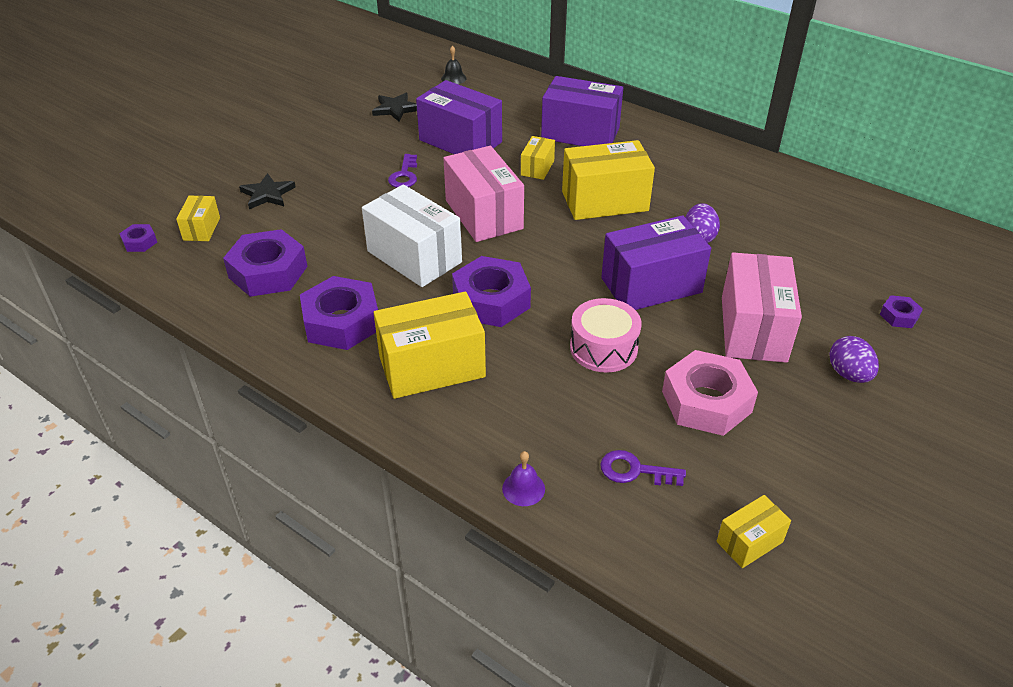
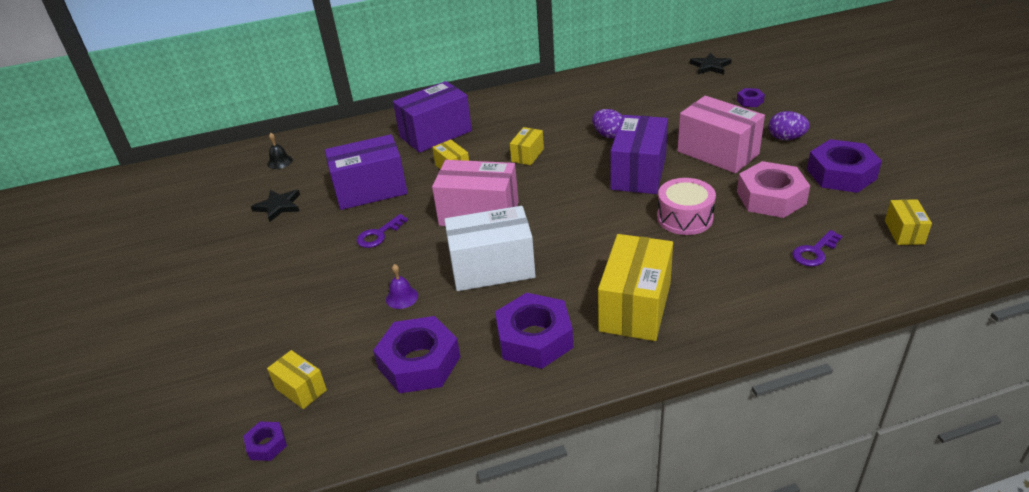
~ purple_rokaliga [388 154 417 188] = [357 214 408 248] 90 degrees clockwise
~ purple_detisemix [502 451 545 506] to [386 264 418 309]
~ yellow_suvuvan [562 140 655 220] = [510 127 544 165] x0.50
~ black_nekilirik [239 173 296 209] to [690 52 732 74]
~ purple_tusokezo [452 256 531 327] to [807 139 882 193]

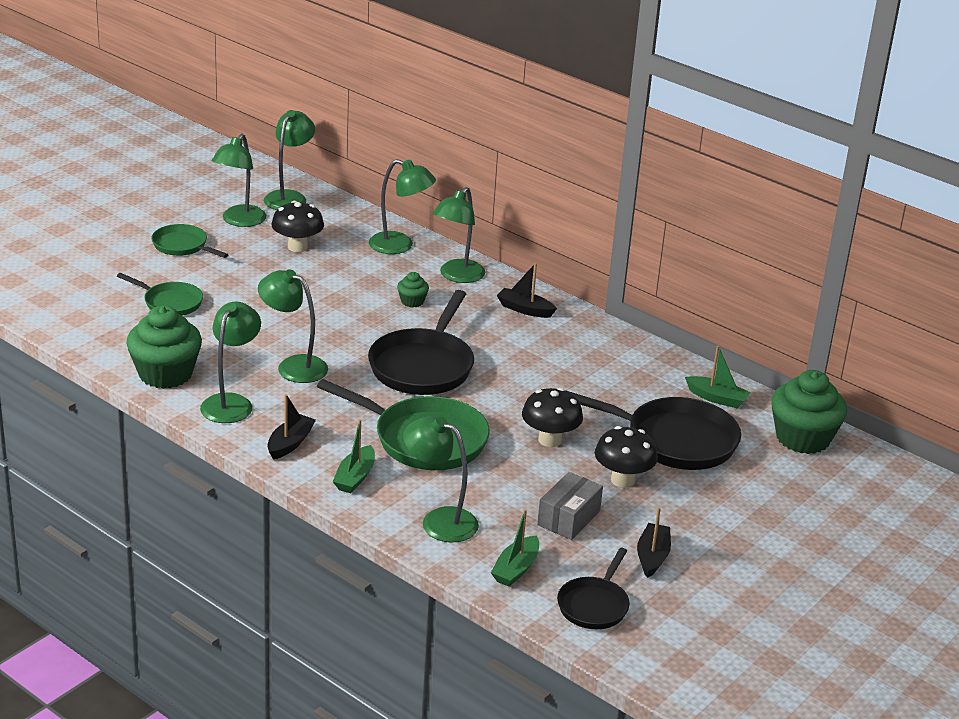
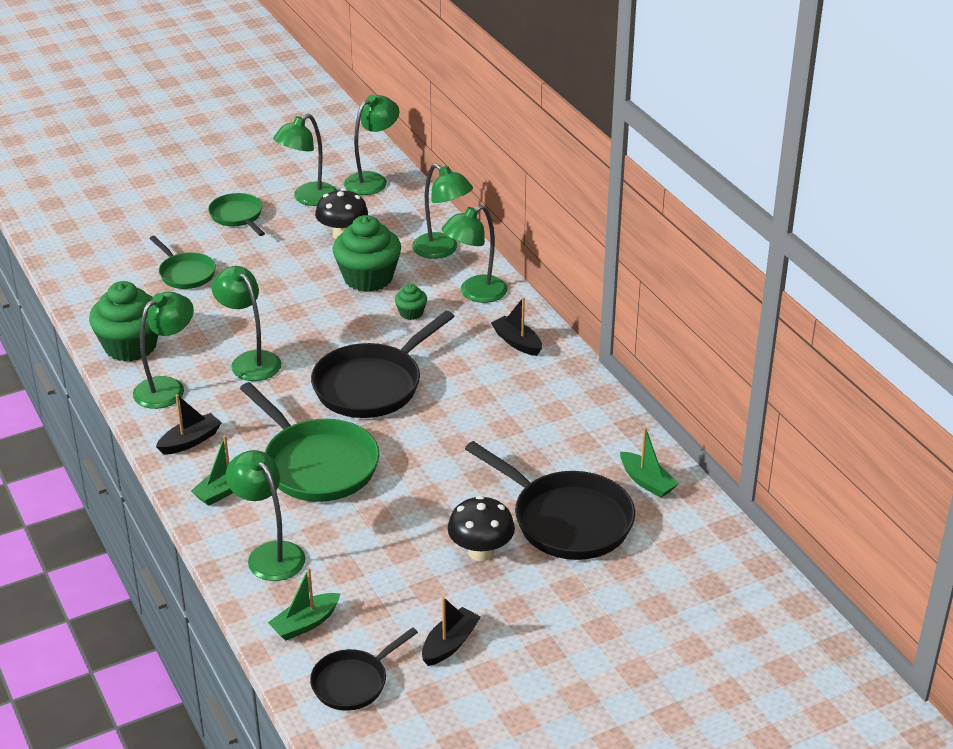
~ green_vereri [771 370 847 454] to [333 215 401 292]
- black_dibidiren [522 388 583 447]
- grey_suvuvan [537 472 603 540]

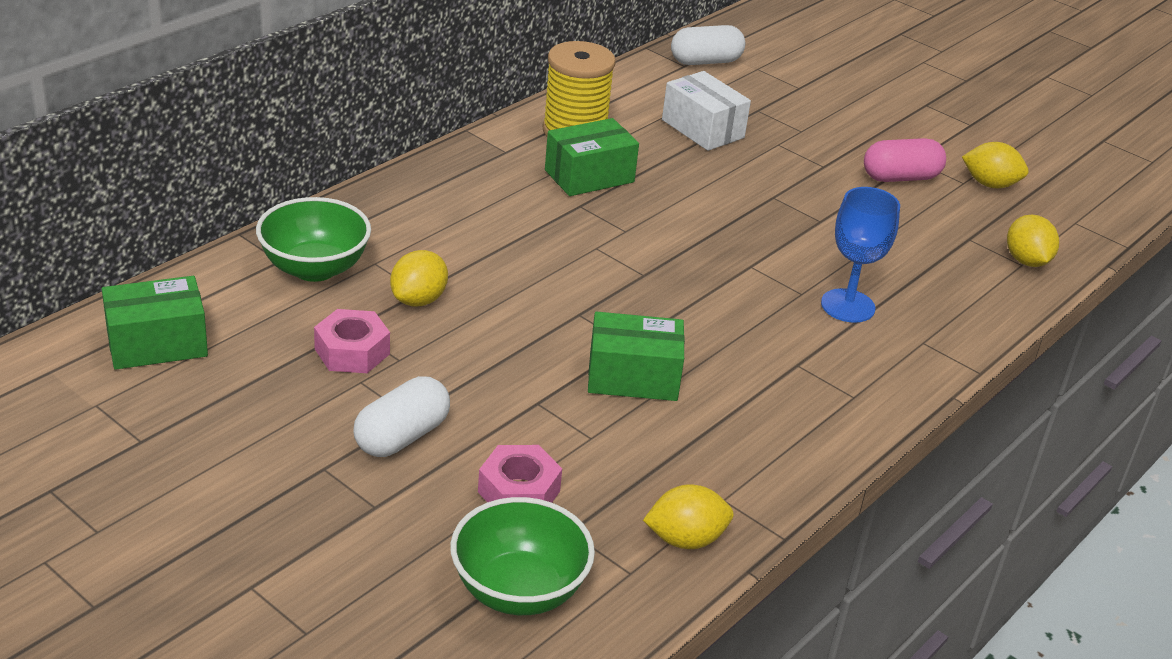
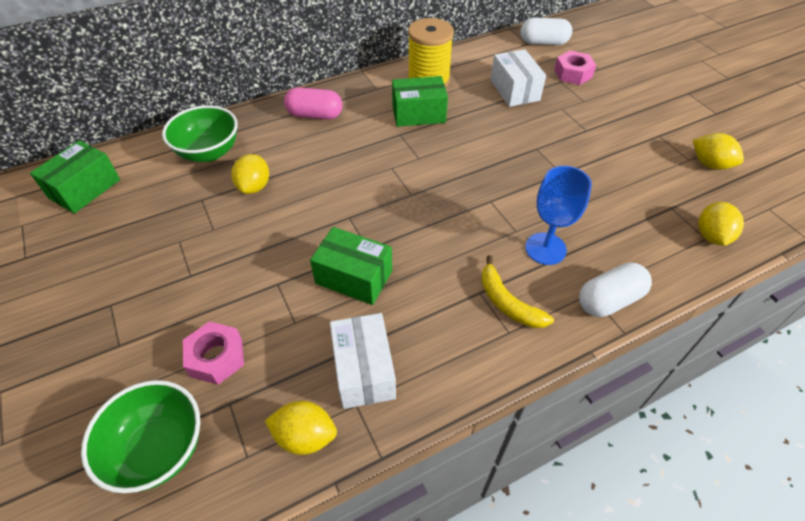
~ green_suvuvan [102 276 208 370] = [30 140 120 214] 60 degrees counterclockwise
~ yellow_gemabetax [390 250 448 307] = [231 154 269 194] 45 degrees counterclockwise
~ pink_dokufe [864 138 946 182] to [284 87 343 120]
+ white_suvuvan [330 313 396 409]
+ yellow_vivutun [481 255 554 328]
~ pink_tusokezo [314 309 390 373] to [554 51 596 85]
~ white_dokufe [353 376 450 457] to [579 262 652 317]

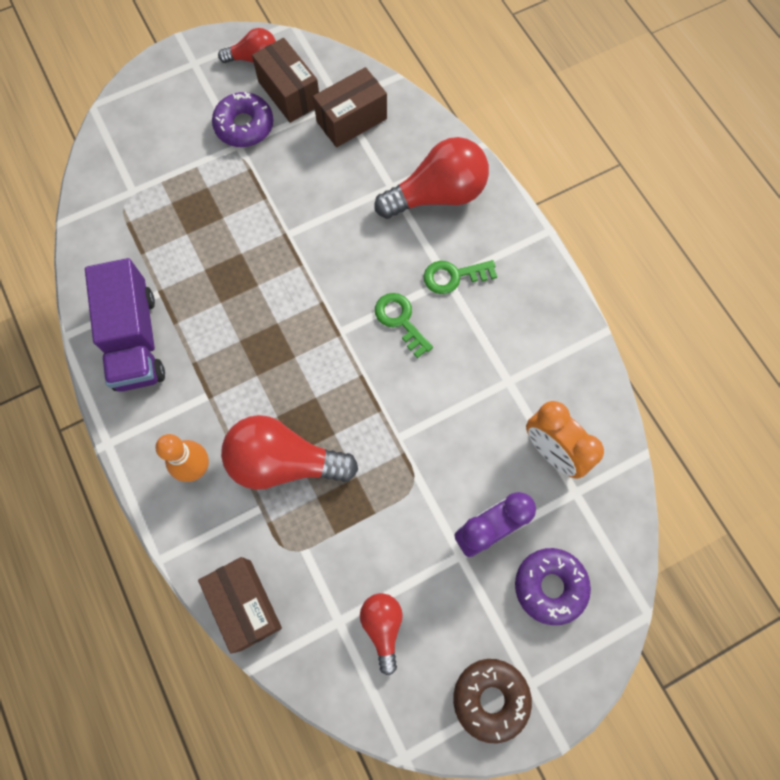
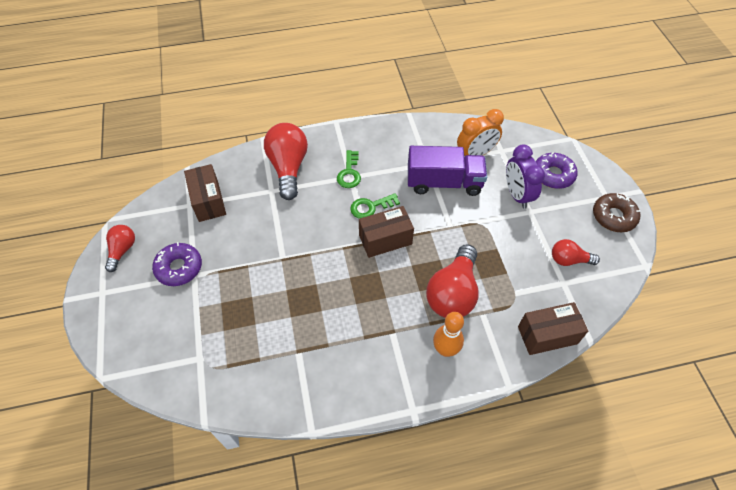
~ brown_suvuvan [252 38 319 123] to [359 206 414 258]
~ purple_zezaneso [85 258 165 392] to [408 146 487 196]

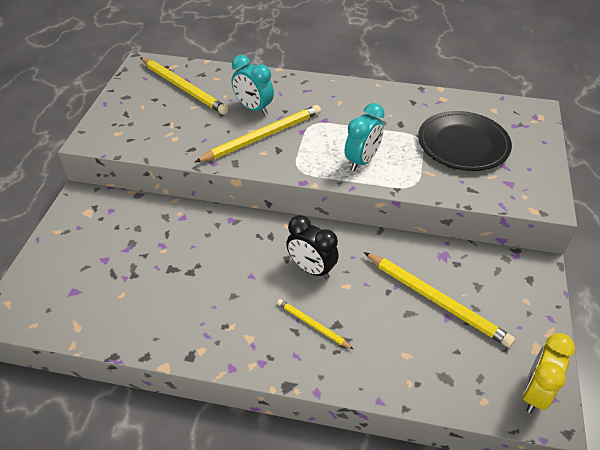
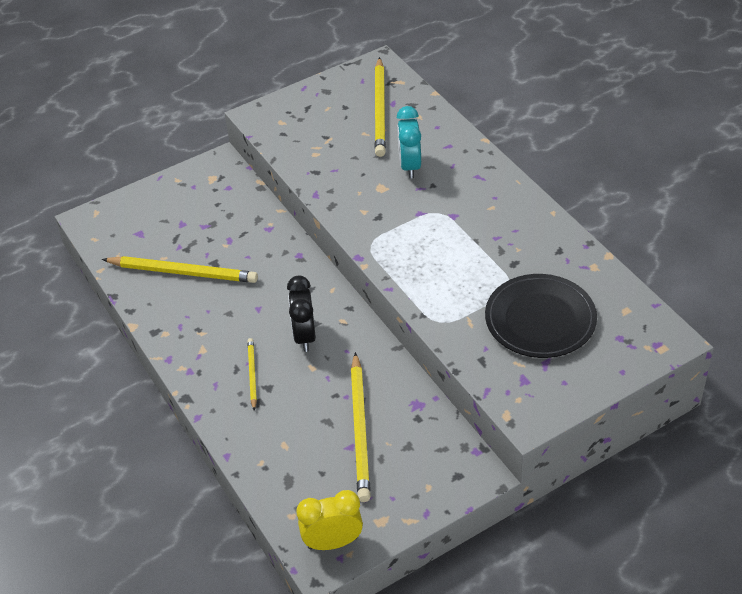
~ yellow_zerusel [194 105 321 163] to [102 256 258 283]
- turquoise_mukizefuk [345 103 385 171]

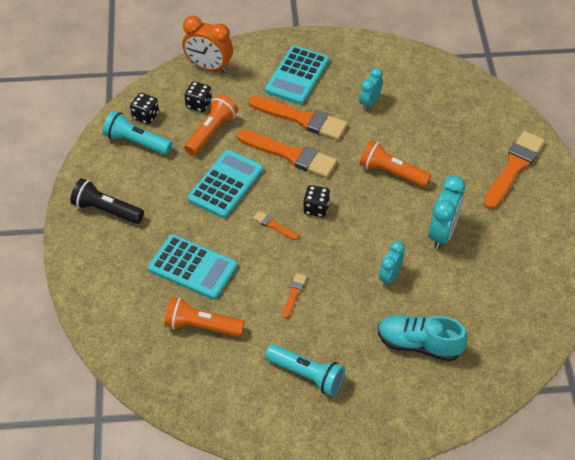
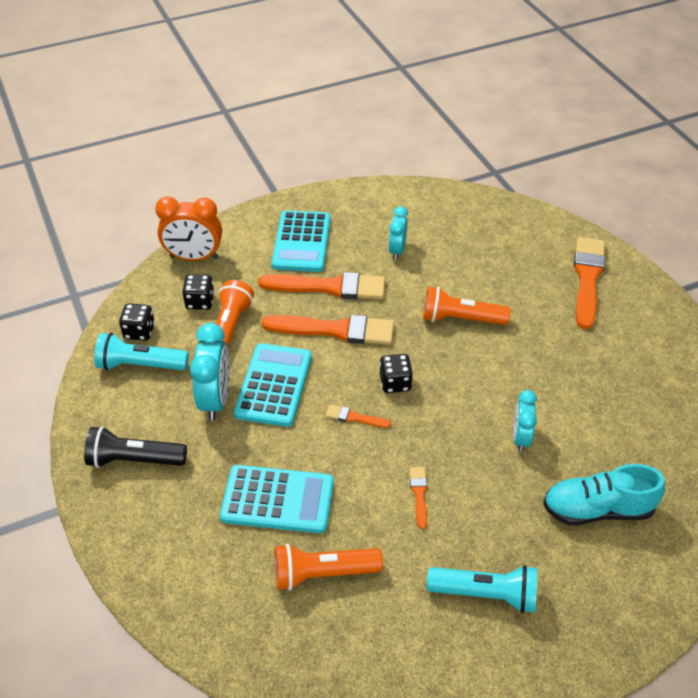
~ turquoise_mukizefuk [429 175 465 250] to [190 323 230 421]

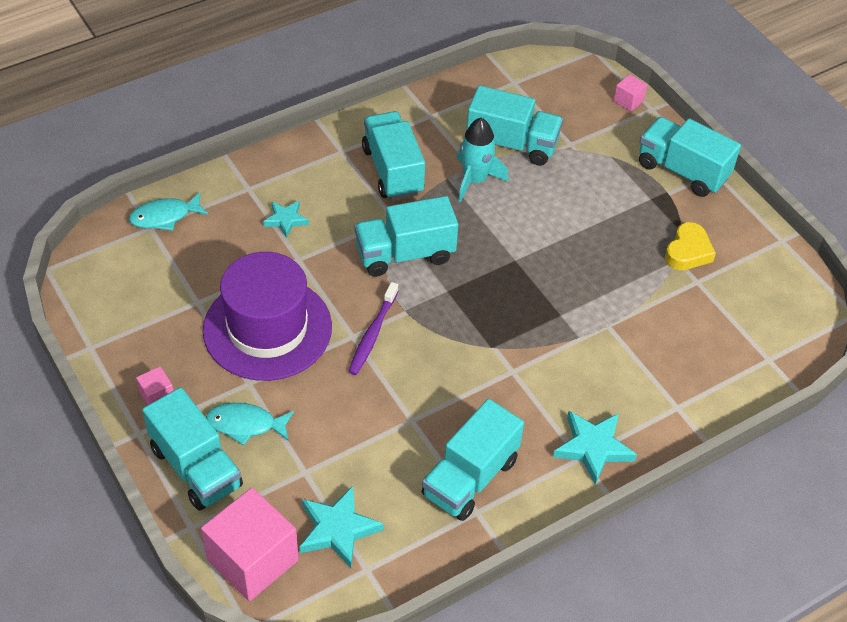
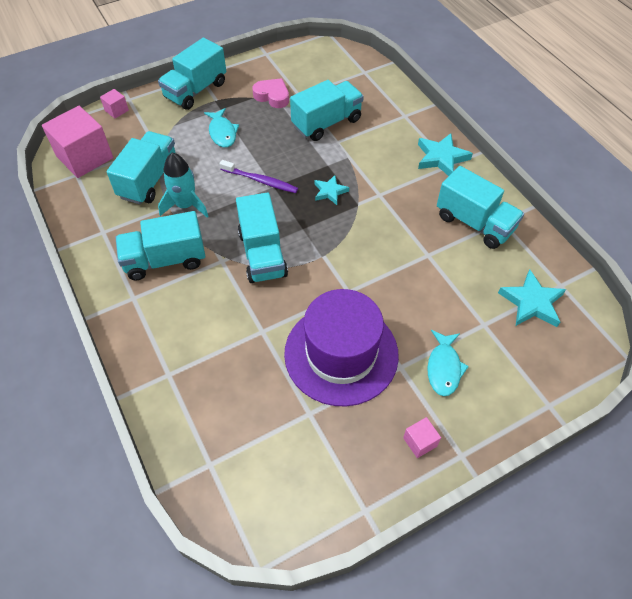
~ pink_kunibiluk [201 487 299 601] to [42 106 113 178]
~ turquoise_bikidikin [129 193 208 231] to [204 108 239 147]
~ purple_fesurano [348 282 398 375] to [219 160 298 193]
~ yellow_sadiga [665 222 716 270] to pink_sadiga [253 78 289 108]
~ turquoise_zezaneso [142 387 243 511] to [290 80 364 141]
~ turquoise_nekilirik [263 201 309 238] to [314 175 349 205]

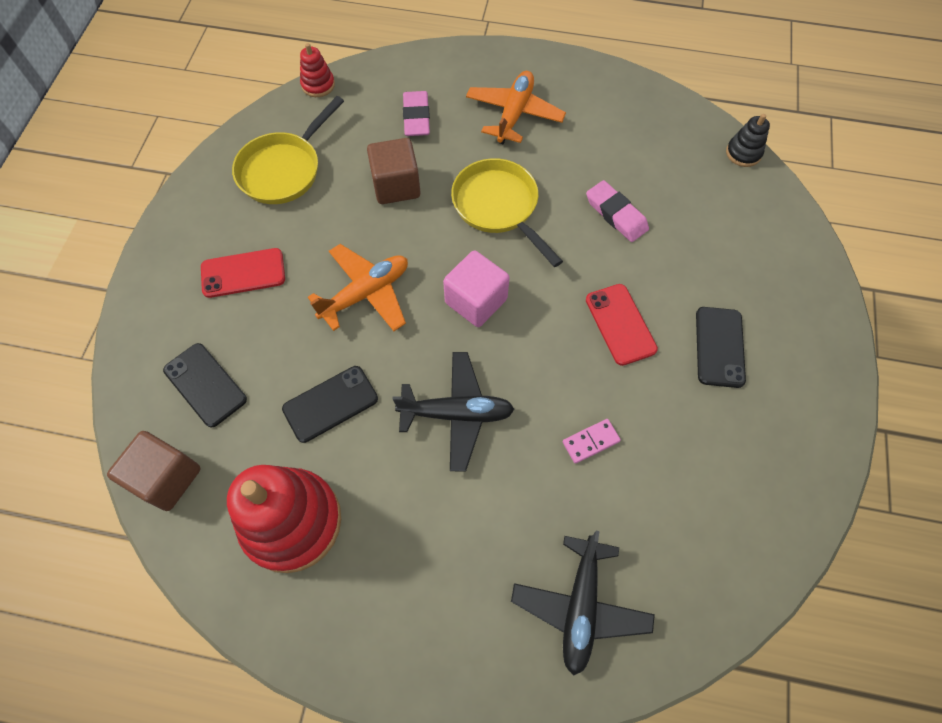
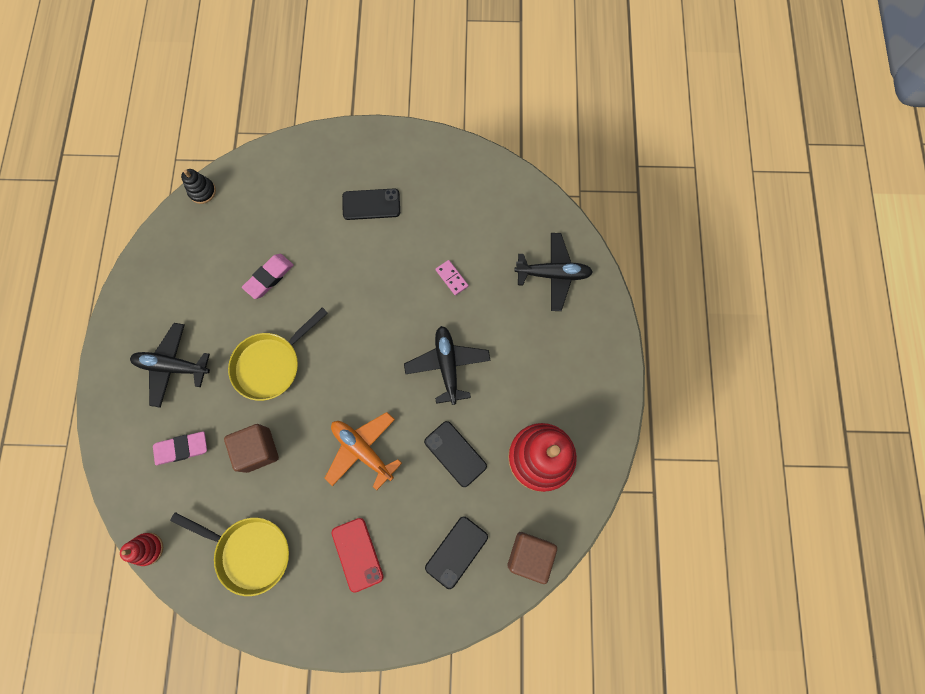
~ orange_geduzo [466 71 566 144] to black_geduzo [130 323 210 408]
- pink_kunibiluk [443 251 510 327]
- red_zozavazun [586 284 658 366]

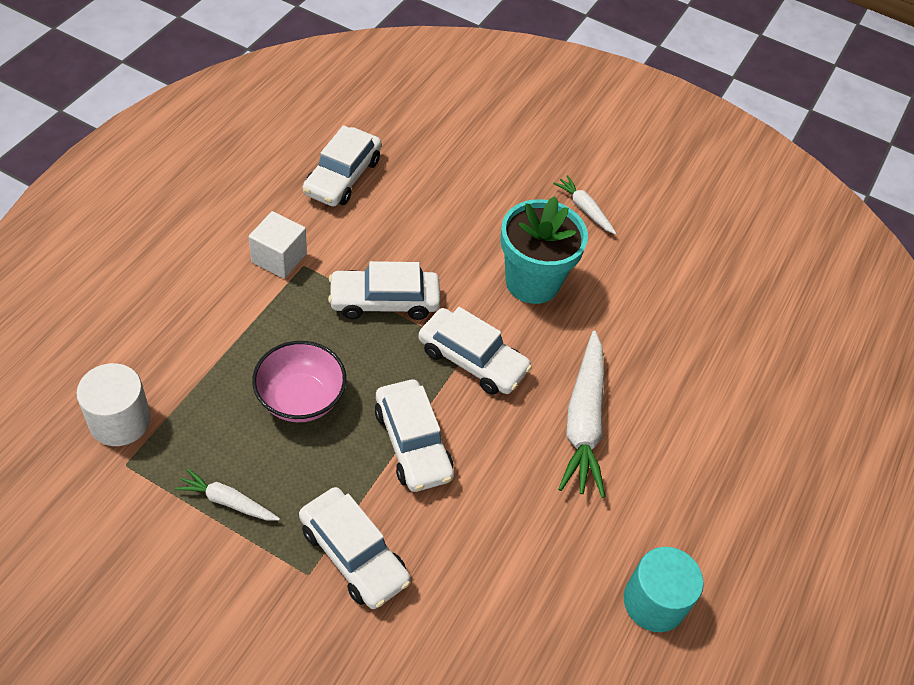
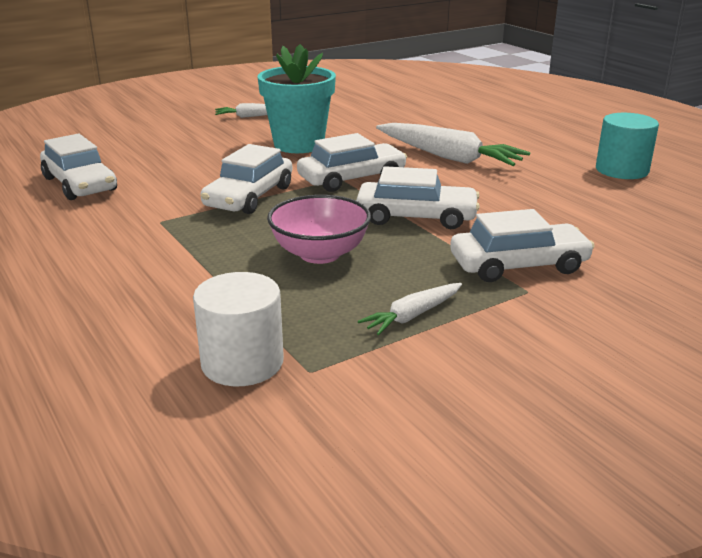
- white_kunibiluk [249 211 307 279]

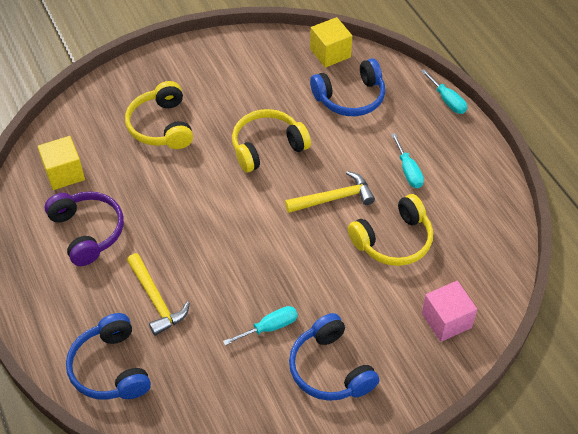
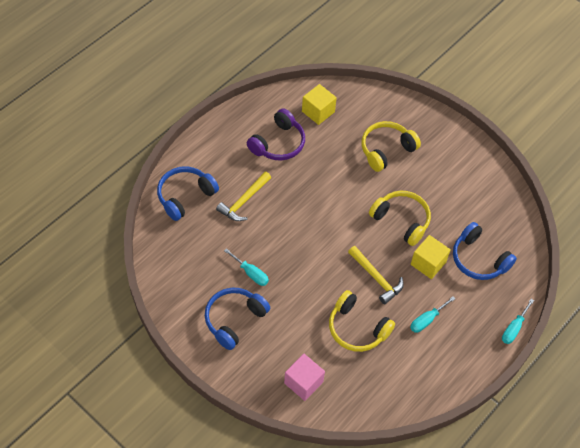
~ yellow_kunibiluk [310 17 352 68] to [411 235 451 279]

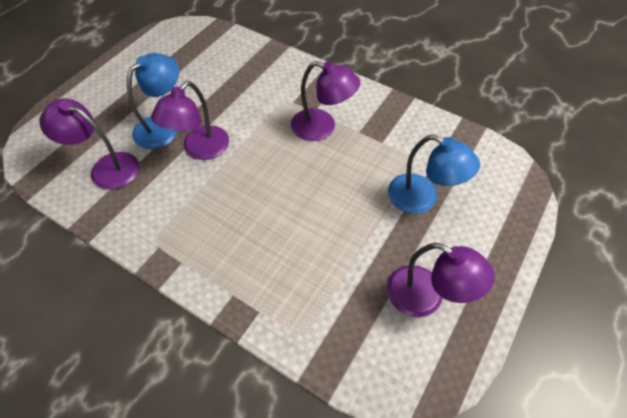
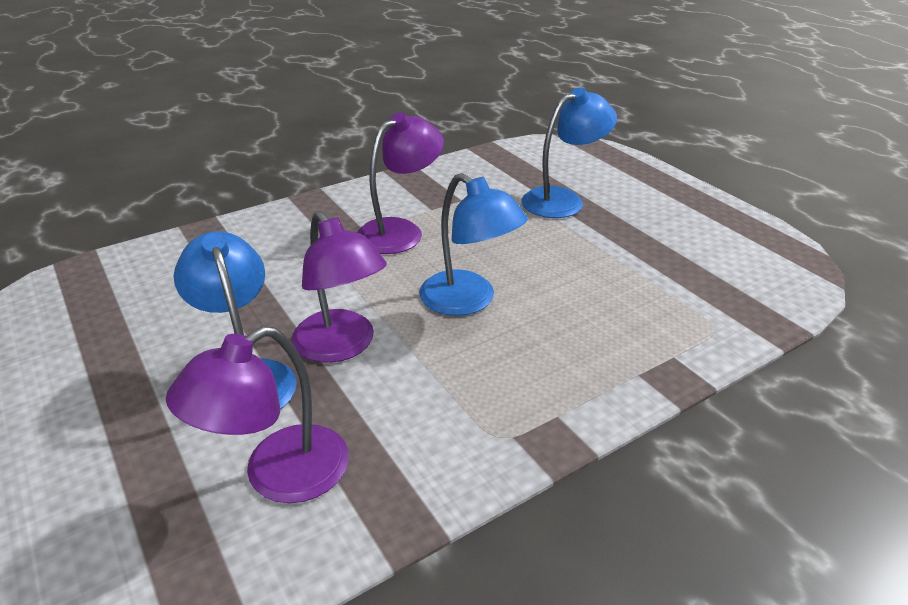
+ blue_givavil [419 173 528 316]
- purple_givavil [387 243 495 317]

